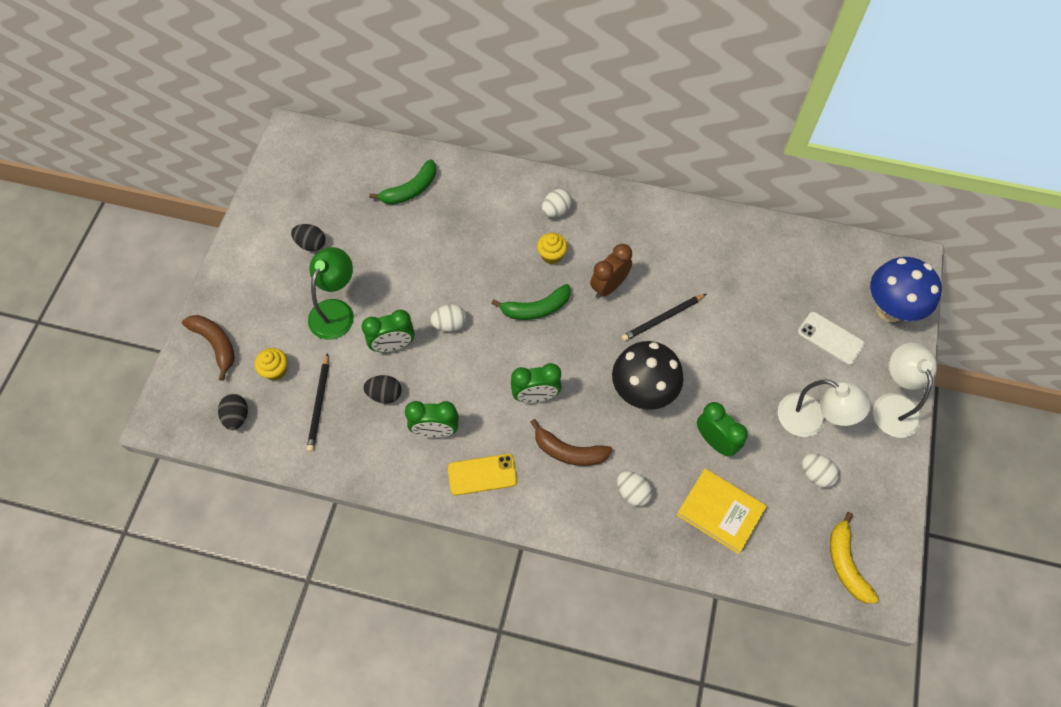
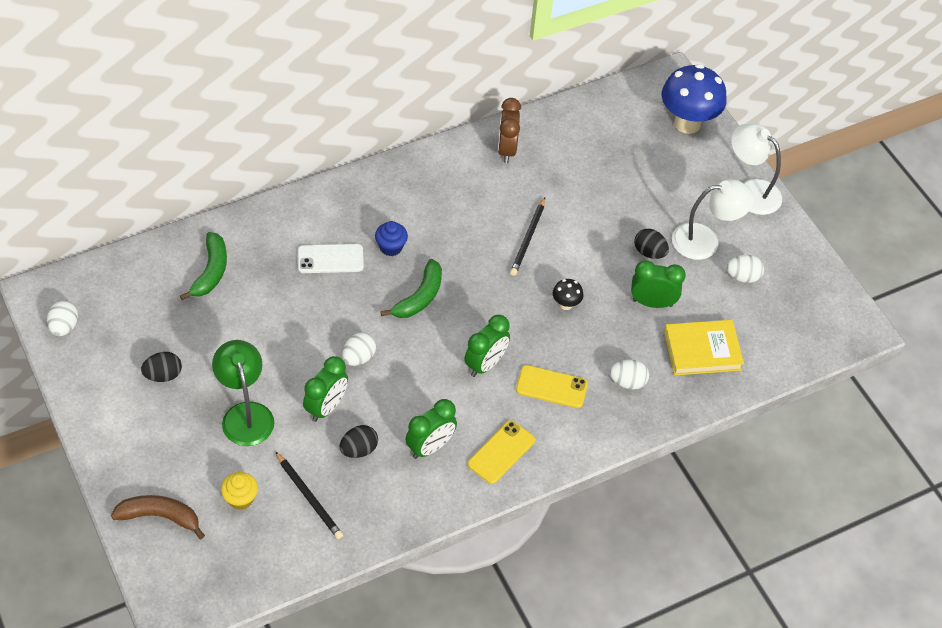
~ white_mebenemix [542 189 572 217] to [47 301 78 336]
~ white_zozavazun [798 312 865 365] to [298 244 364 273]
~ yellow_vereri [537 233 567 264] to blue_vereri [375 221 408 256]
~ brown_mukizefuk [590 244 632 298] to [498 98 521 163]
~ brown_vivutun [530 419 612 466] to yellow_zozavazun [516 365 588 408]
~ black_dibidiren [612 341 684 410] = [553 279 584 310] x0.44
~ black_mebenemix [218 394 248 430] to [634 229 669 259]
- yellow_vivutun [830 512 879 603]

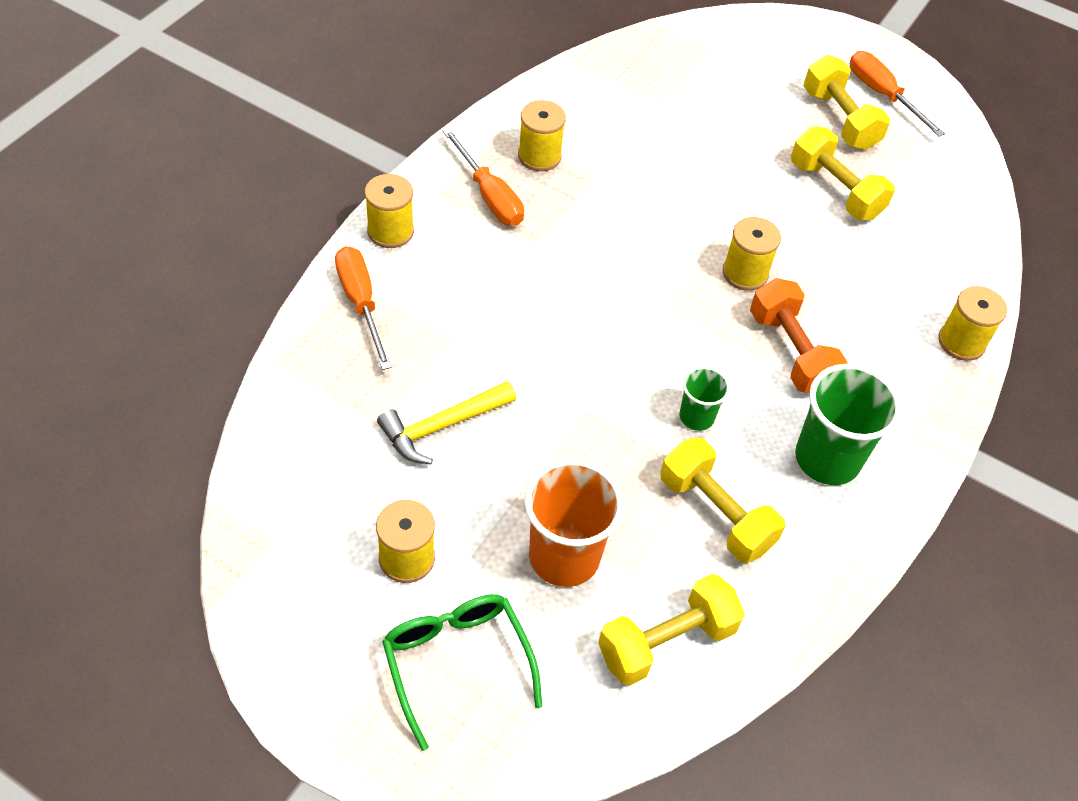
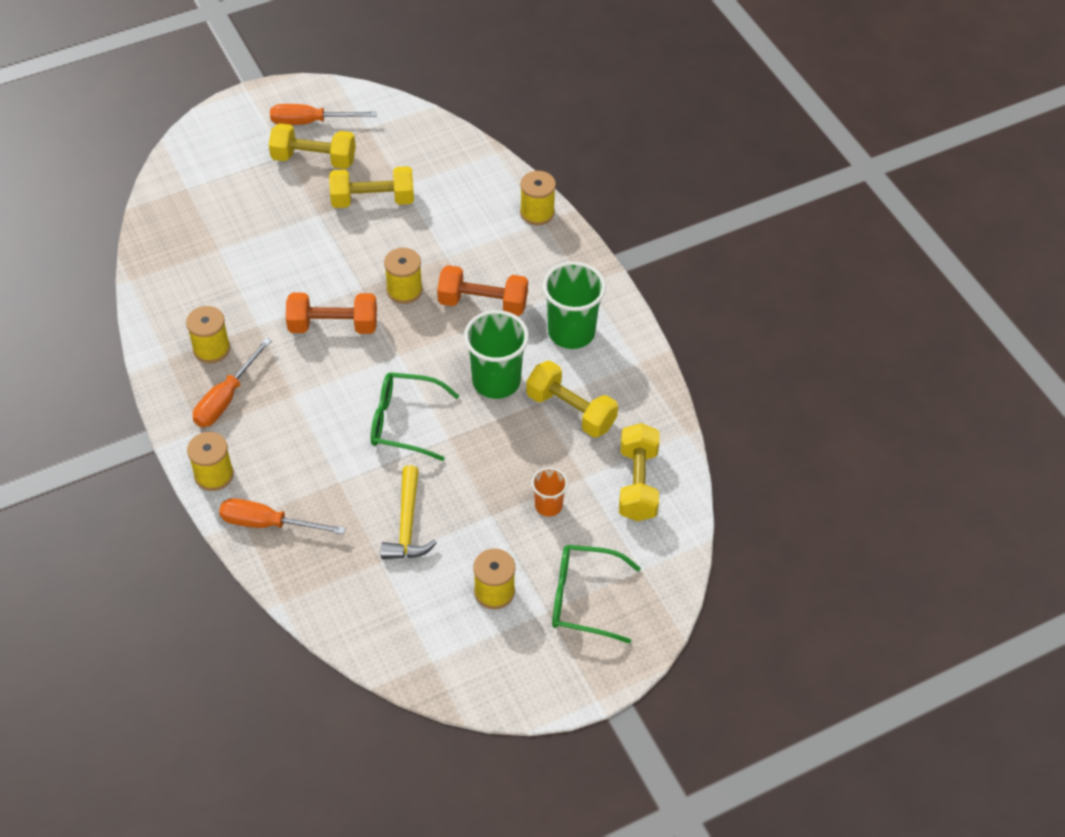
~ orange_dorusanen [443 128 524 226] = [193 338 271 427] 120 degrees clockwise
+ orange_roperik [286 293 377 334]
+ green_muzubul [371 372 459 461]
~ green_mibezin [679 366 730 431] = [464 310 529 399] x1.84
~ yellow_roperik [660 437 785 563] = [526 361 618 438] 45 degrees clockwise
~ orange_mibezin [524 459 624 587] = [531 467 568 517] x0.54

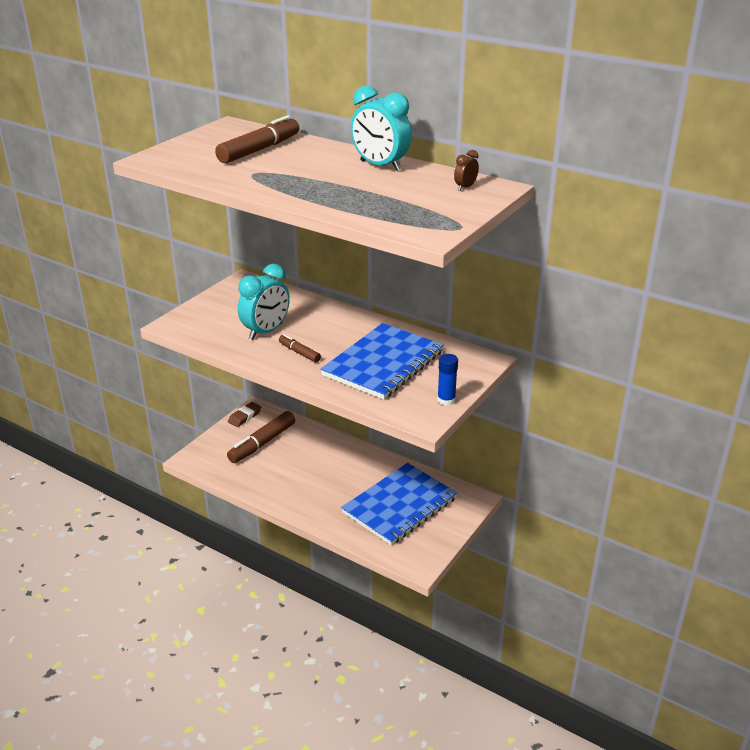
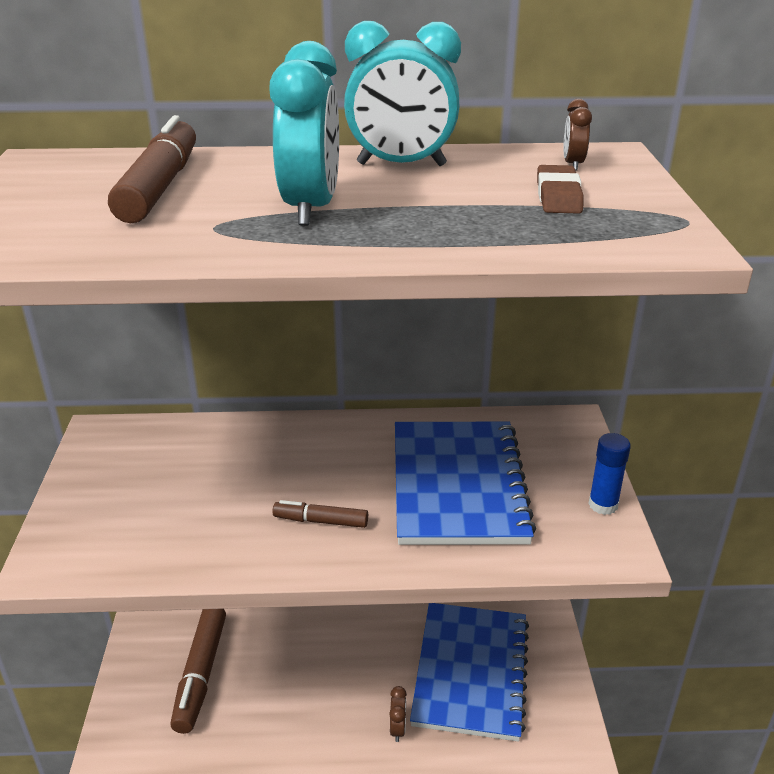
~ turquoise_mukizefuk [238 264 290 340] to [269 41 339 226]
+ brown_mukizefuk [389 686 407 742]
~ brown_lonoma [228 402 261 427] to [537 165 584 214]

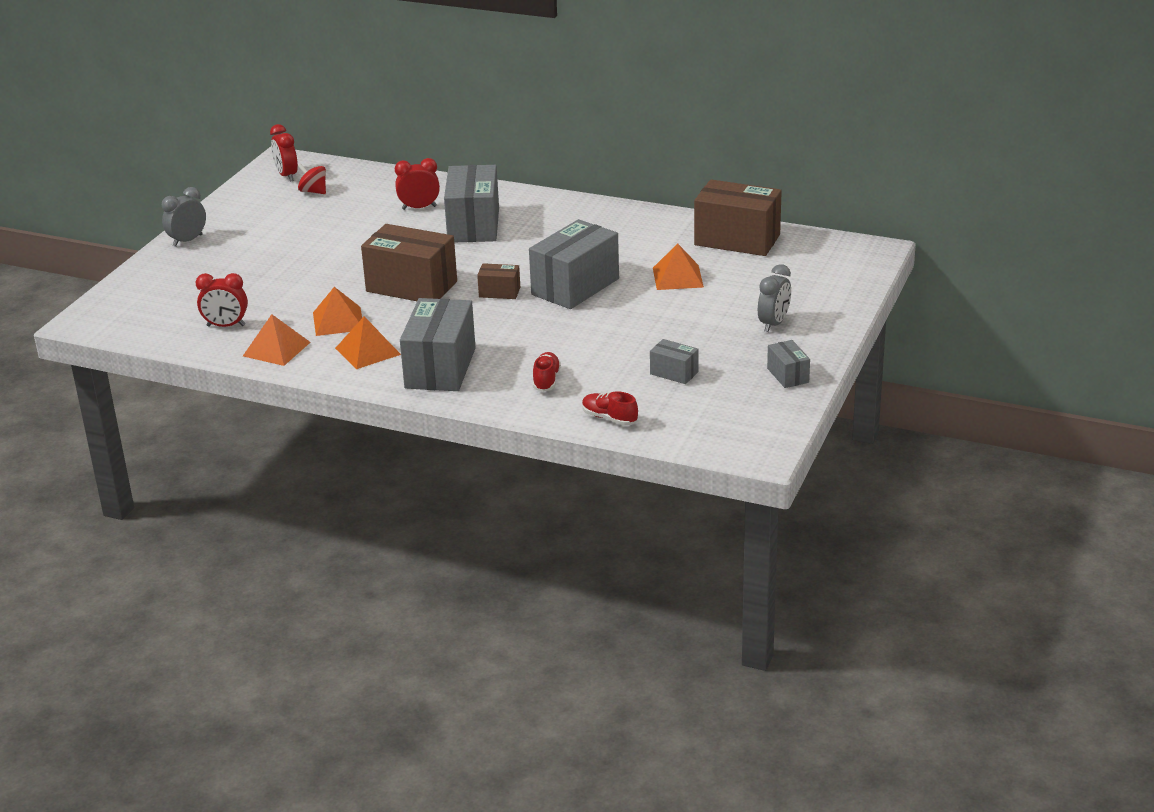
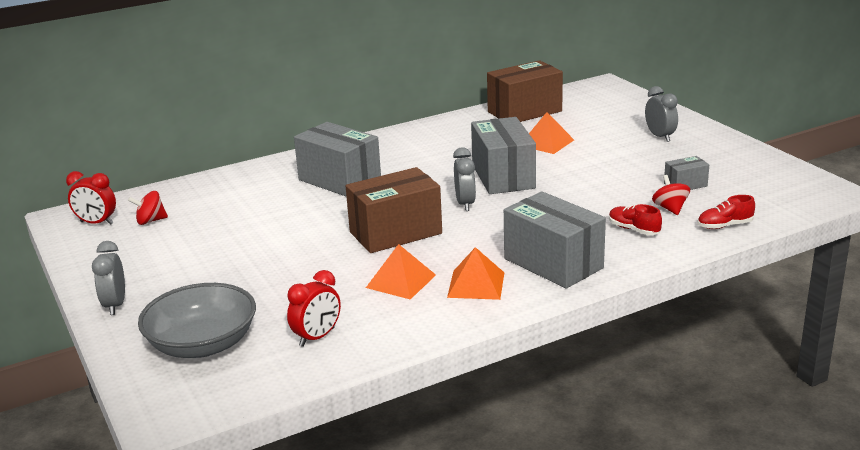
+ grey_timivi [138 283 256 358]
~ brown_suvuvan [477 263 520 299] to grey_mukizefuk [453 147 476 211]
+ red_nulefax [652 175 690 215]
- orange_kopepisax [243 314 311 366]
- red_mukizefuk [395 158 440 210]
- grey_suvuvan [767 340 810 388]

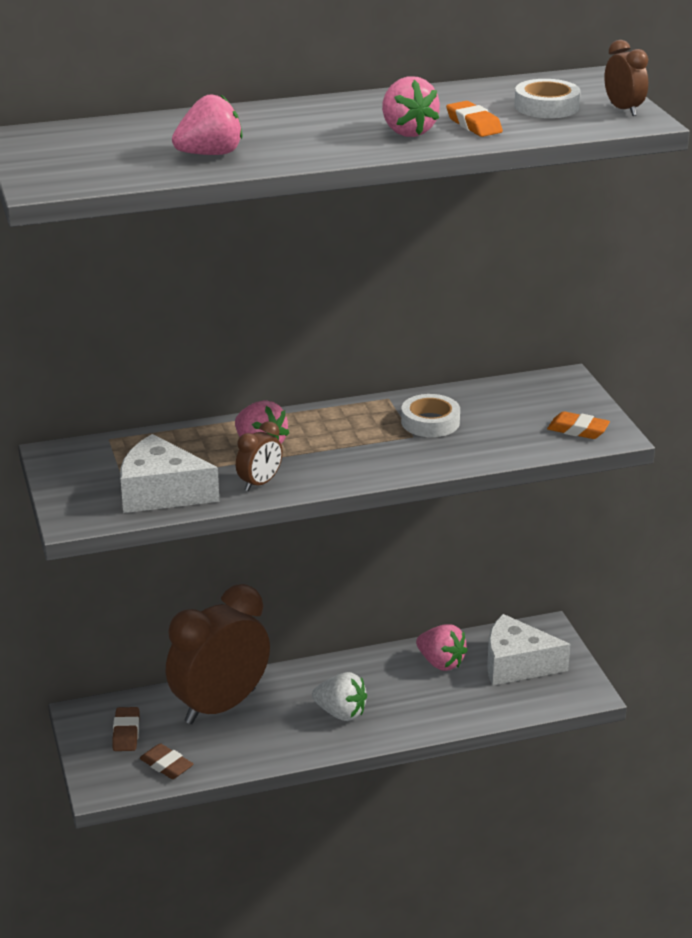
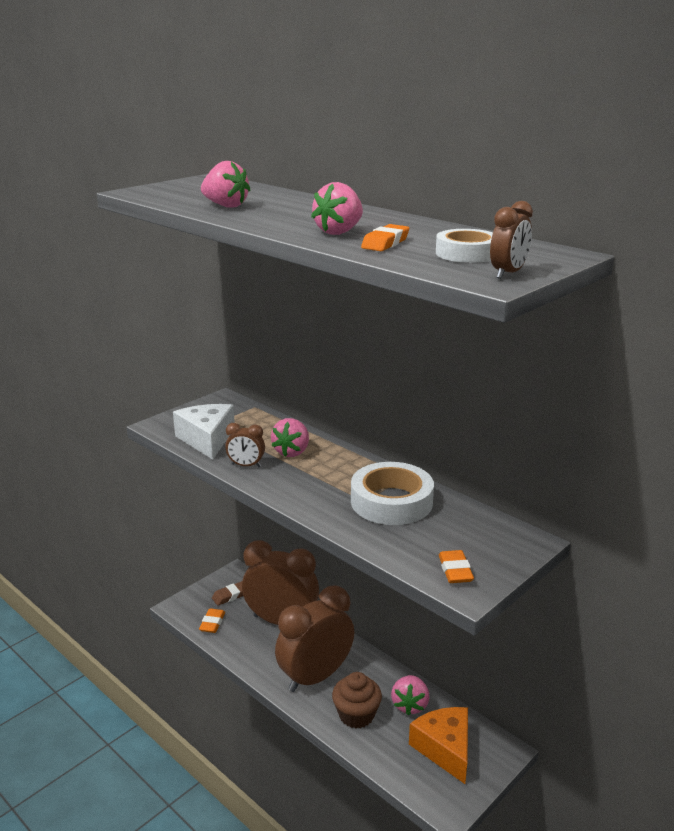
~ brown_lonoma [140 743 193 779] to orange_lonoma [199 608 225 633]
~ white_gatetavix [312 672 367 721] to brown_mukizefuk [275 585 354 692]
+ brown_vereri [332 672 382 728]
~ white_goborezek [401 394 460 437] = [351 462 434 525] x1.68
~ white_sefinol [487 614 571 686] to orange_sefinol [409 707 468 784]

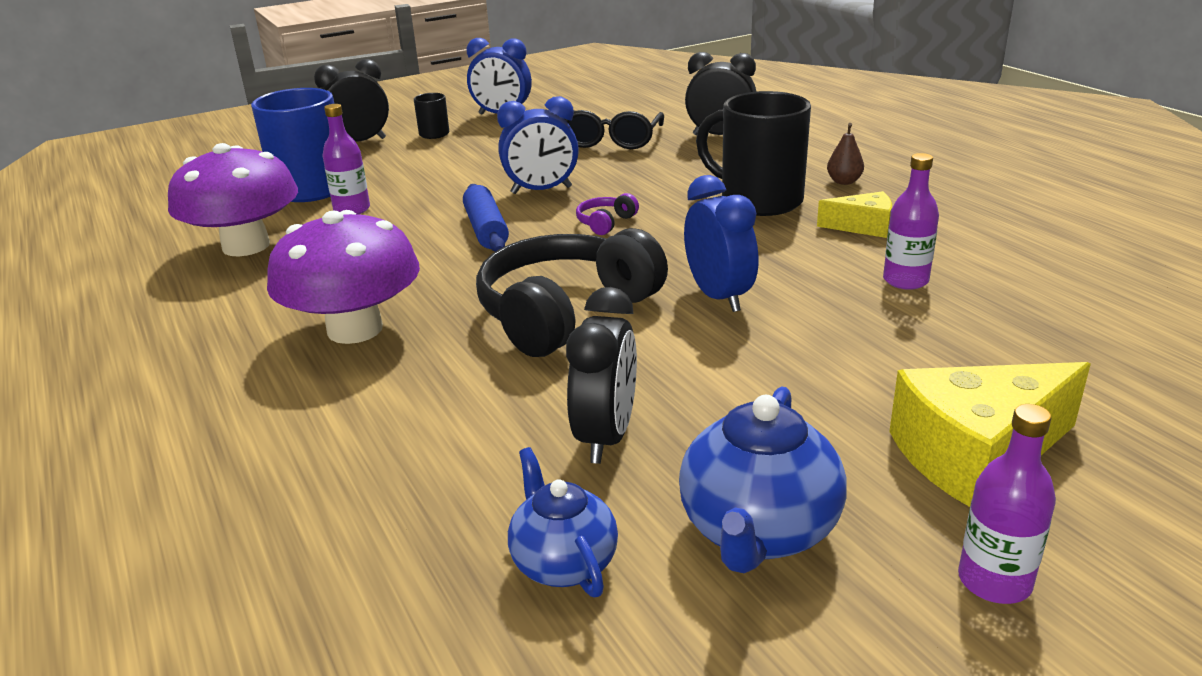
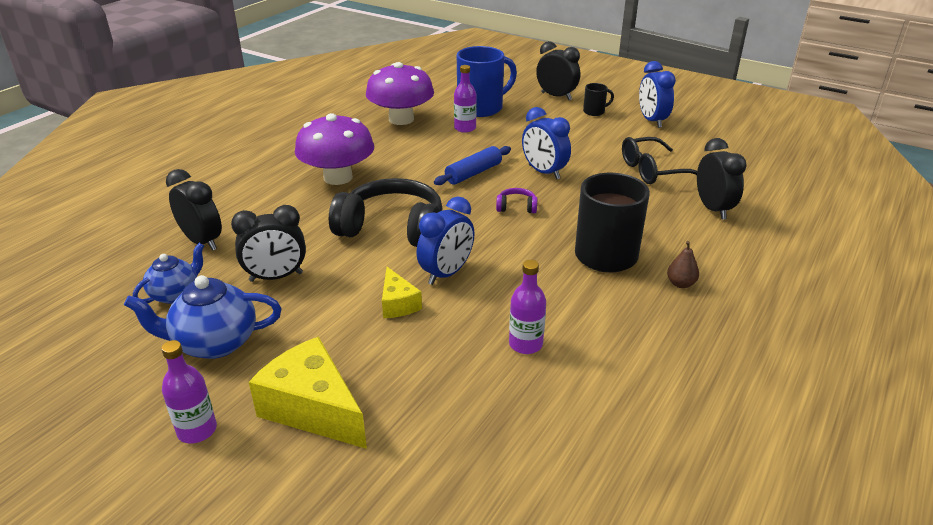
+ black_mukizefuk [166 169 222 251]
~ yellow_sefinol [817 191 892 238] to [382 267 422 318]

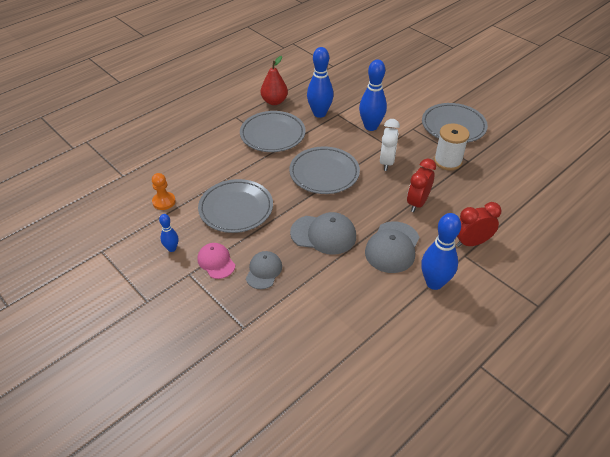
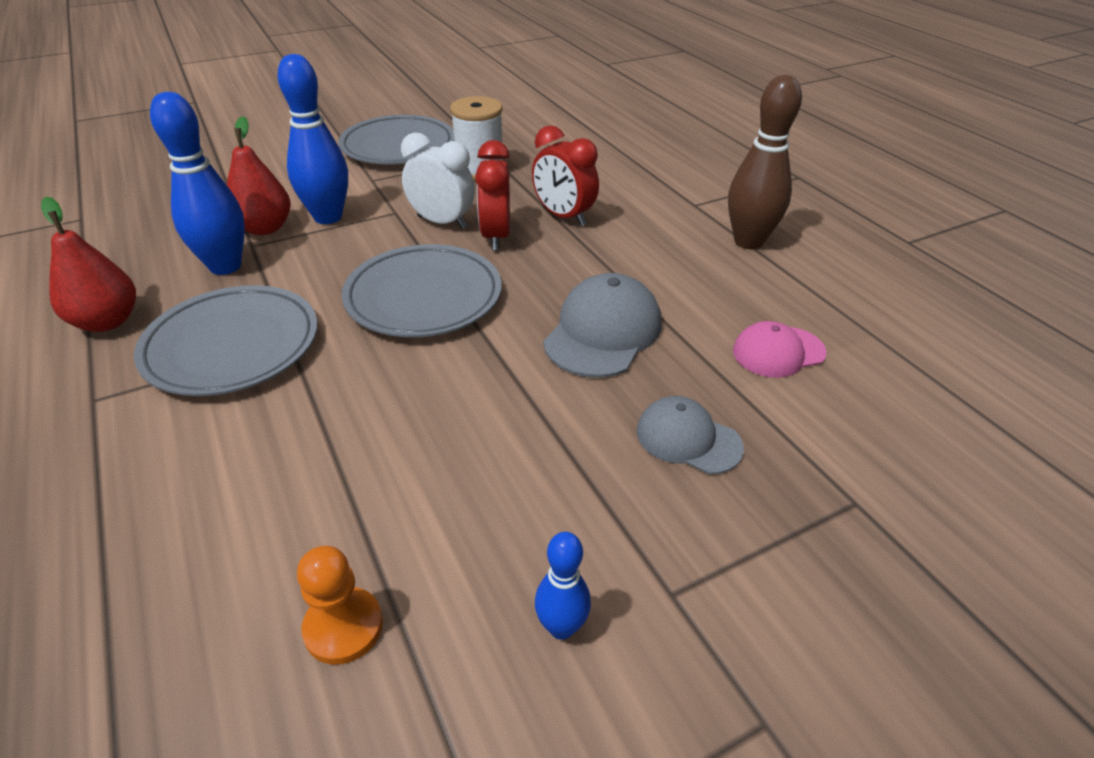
+ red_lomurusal [227 116 291 235]
~ red_mukizefuk [456 202 502 247] to [475 140 510 250]
~ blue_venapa [421 213 461 290] to brown_venapa [728 75 802 249]
~ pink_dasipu [197 243 235 279] to [733 321 827 378]
- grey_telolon [198 179 273 233]
- grey_dasipu [365 222 419 273]

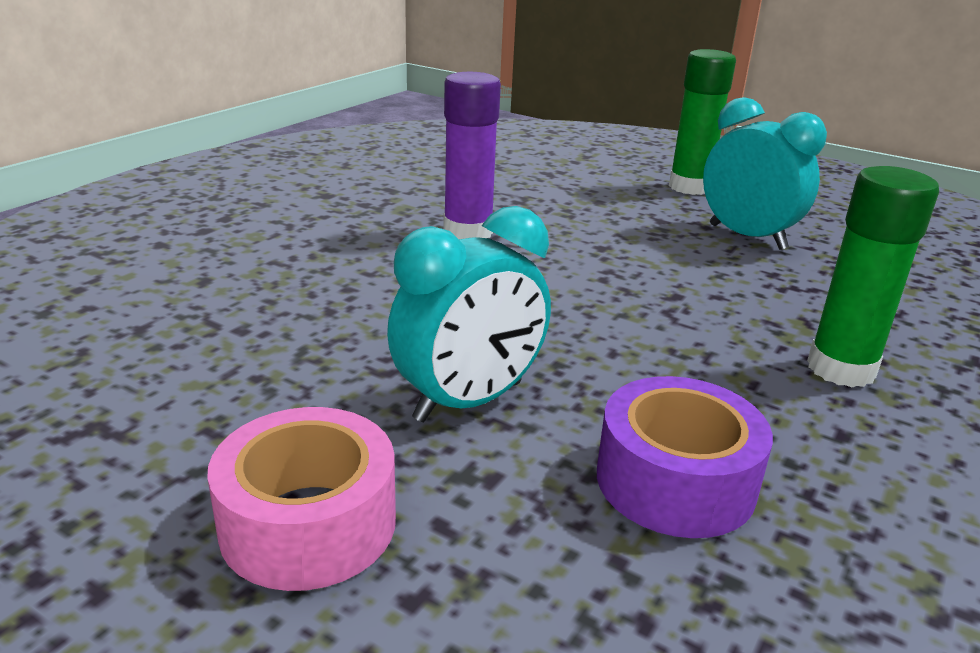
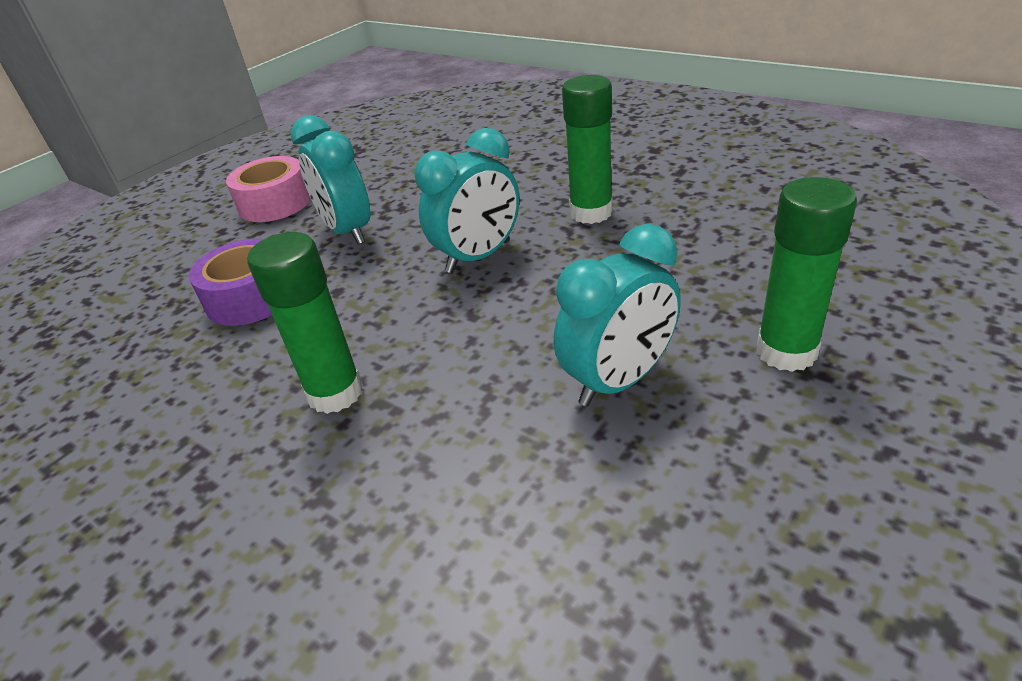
+ turquoise_mukizefuk [415 128 520 273]
~ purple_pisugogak [443 72 501 239] to green_pisugogak [562 75 613 224]

